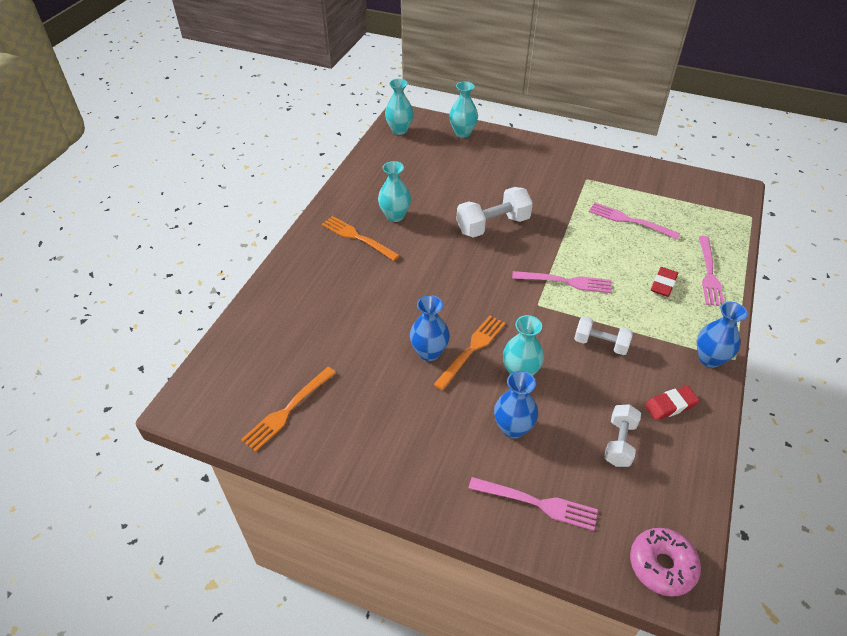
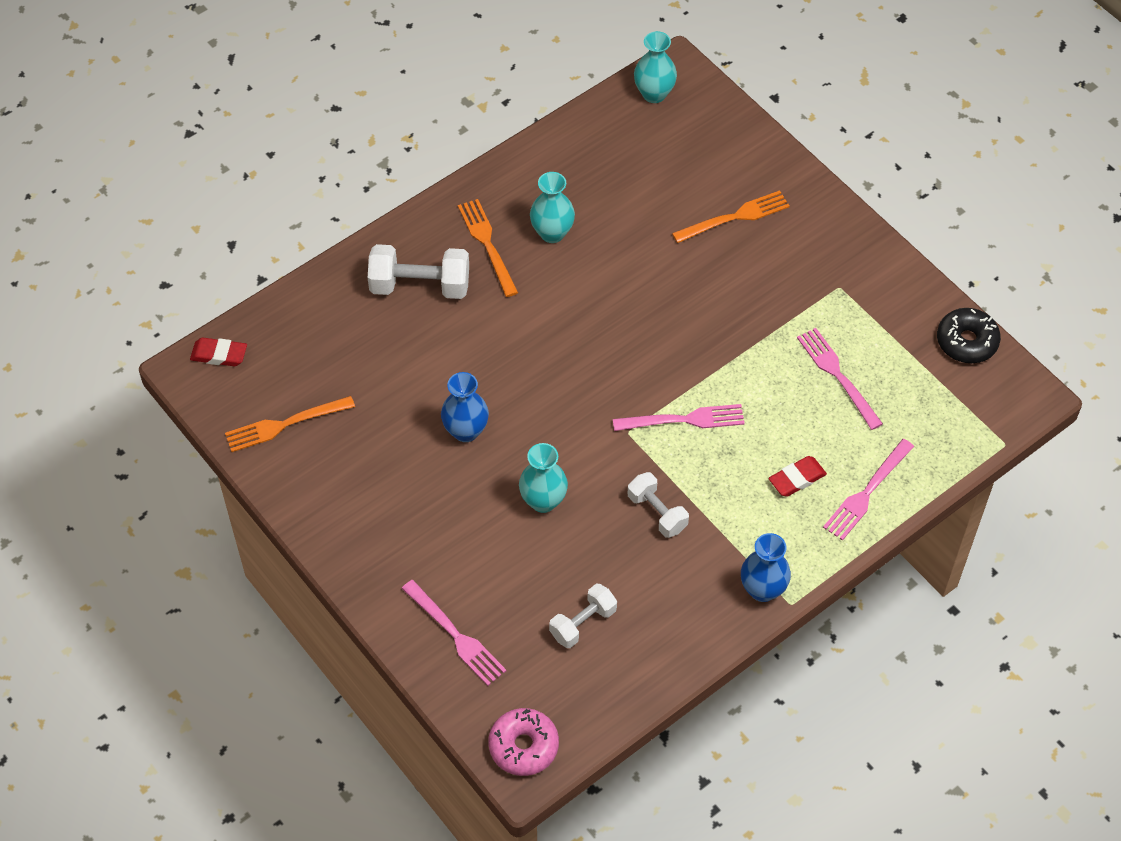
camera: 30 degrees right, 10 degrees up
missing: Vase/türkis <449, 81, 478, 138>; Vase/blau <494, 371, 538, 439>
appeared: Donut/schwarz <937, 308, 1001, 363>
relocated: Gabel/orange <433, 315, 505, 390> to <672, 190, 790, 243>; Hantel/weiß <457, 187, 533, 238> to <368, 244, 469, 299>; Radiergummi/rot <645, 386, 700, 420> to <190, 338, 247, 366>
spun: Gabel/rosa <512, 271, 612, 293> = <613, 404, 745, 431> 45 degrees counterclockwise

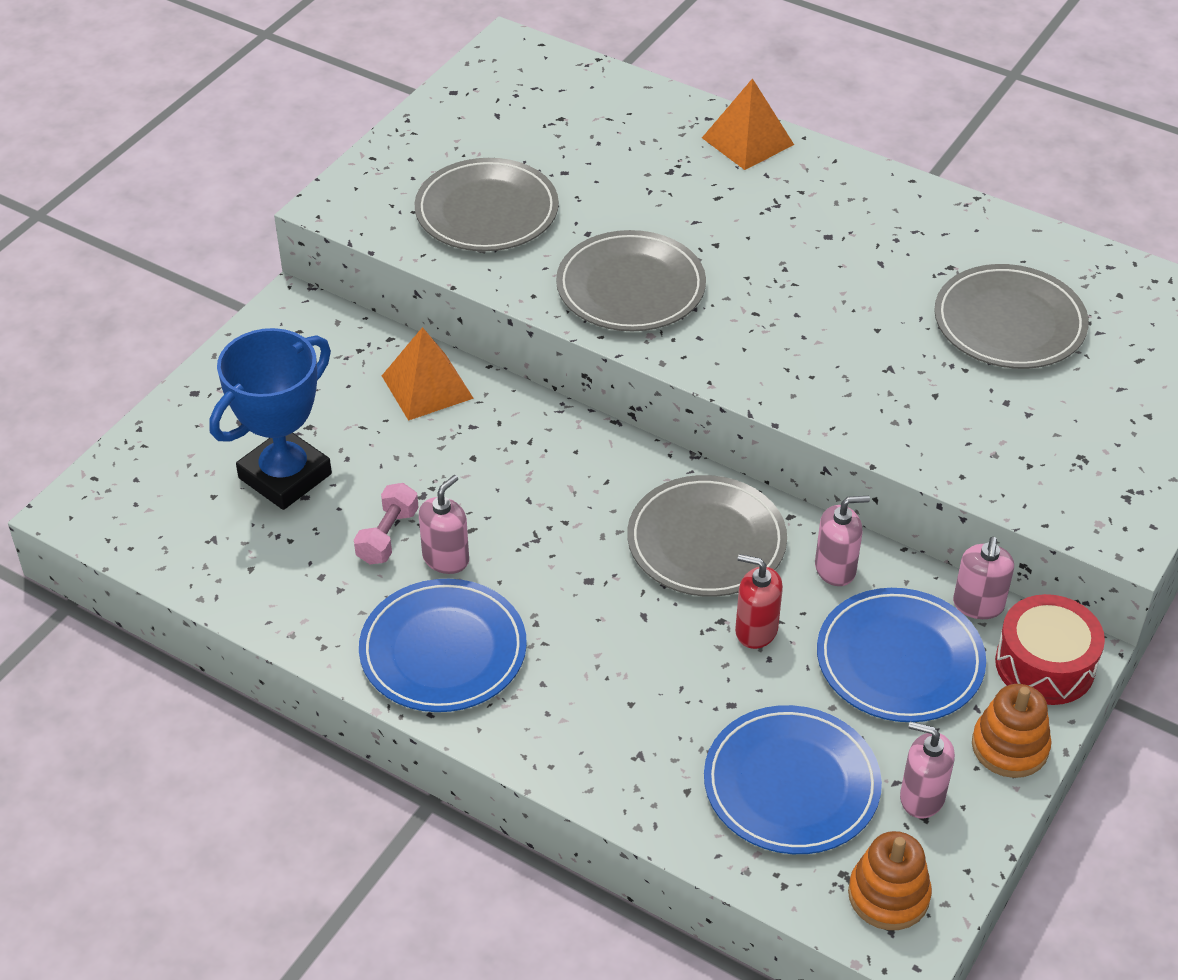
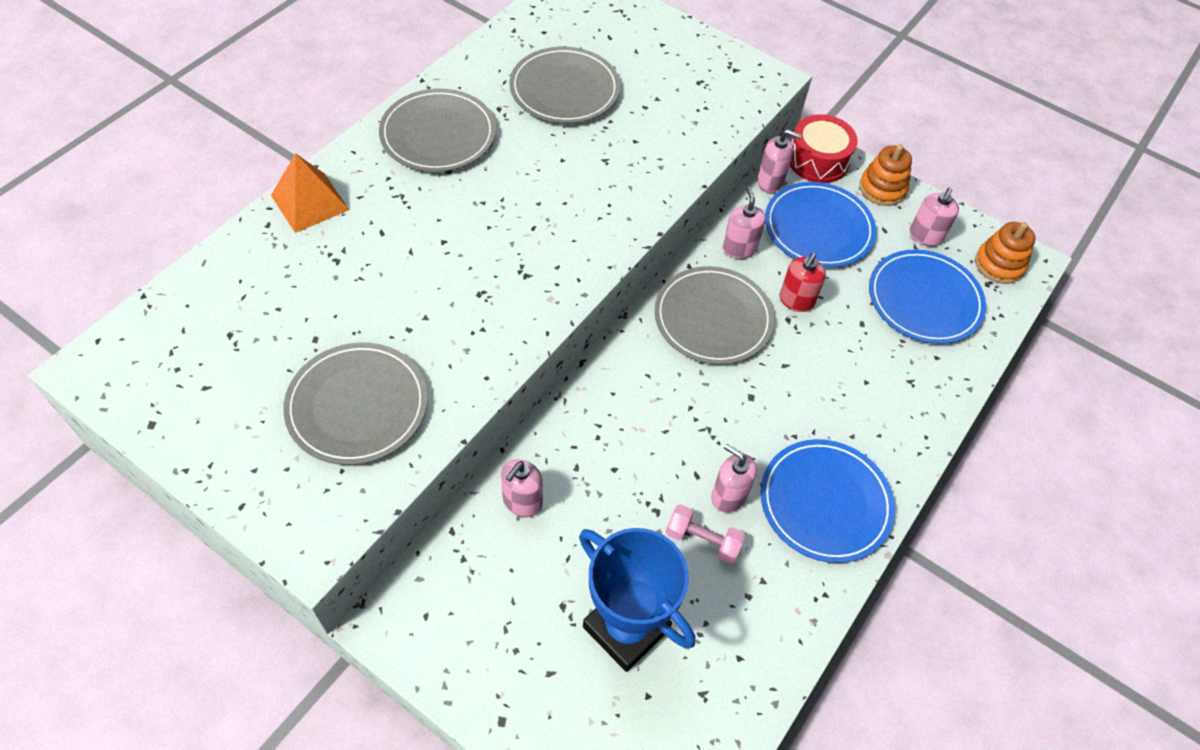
camera: 90 degrees left, 10 degrees up
relocated: Teller/grau <556, 230, 706, 331> to <379, 89, 496, 172>
exchanged: Pyramide/orange <382, 327, 474, 421> to Seifenspender/rosa <501, 459, 543, 517>

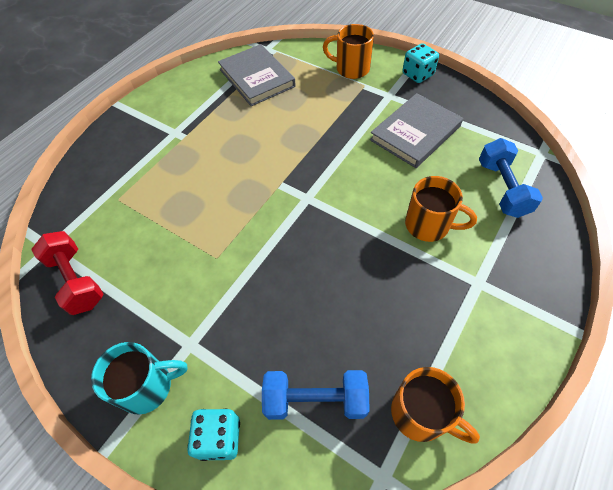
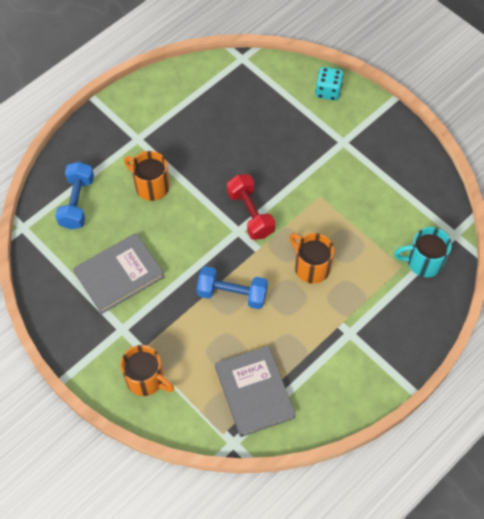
camera: 170 degrees left, 5 degrees up
missing: Spielwürfel/türkis <402, 43, 439, 83>
relocated: Hantel/rot <31, 231, 104, 315> to <227, 174, 275, 240>; Tasse/türkis <91, 342, 188, 415> to <394, 227, 452, 277>; Hantel/blau <262, 370, 370, 420> to <197, 266, 268, 309>; Tasse/orange <391, 367, 480, 444> to <289, 233, 334, 284>

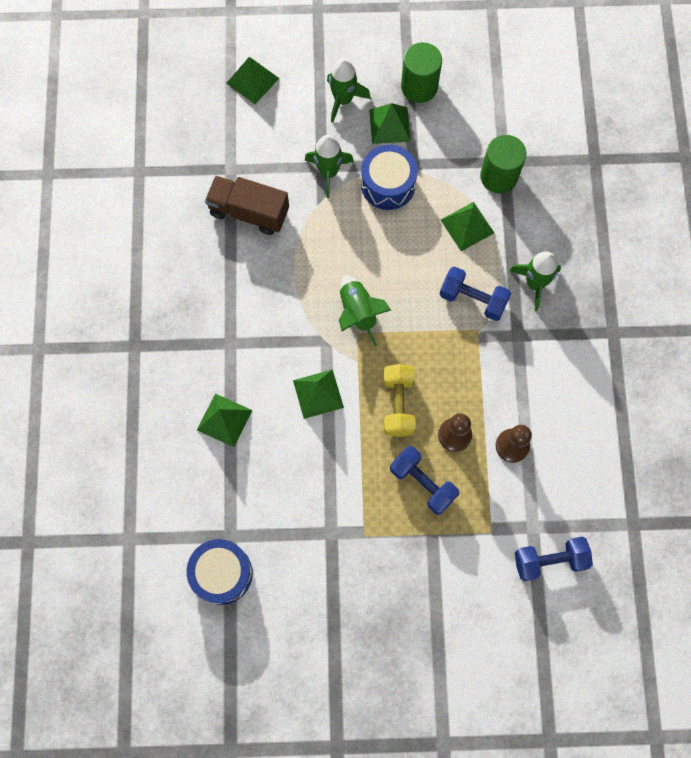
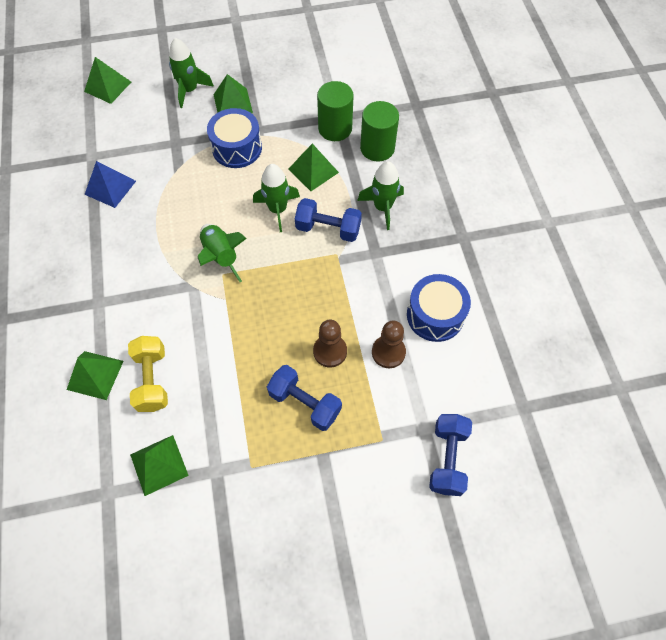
camera: 10 degrees left, 10 degrees down
relocated: Trommel/blau <187, 539, 253, 605> to <407, 274, 471, 342>; Pyramide/grün <293, 369, 344, 419> to <130, 435, 189, 496>; Rakete/grün <305, 135, 354, 198> to <253, 164, 300, 232>; Hantel/gelb <383, 364, 416, 437> to <128, 336, 168, 412>; Vollzylinder/grün <401, 42, 442, 103> to <360, 101, 399, 162>
exchanged: Lastwagen/braun <205, 176, 289, 235> to Pyramide/blau <84, 161, 136, 208>
spun: Hantel/blau <515, 537, 593, 581> = <429, 414, 472, 496> 60 degrees counterclockwise

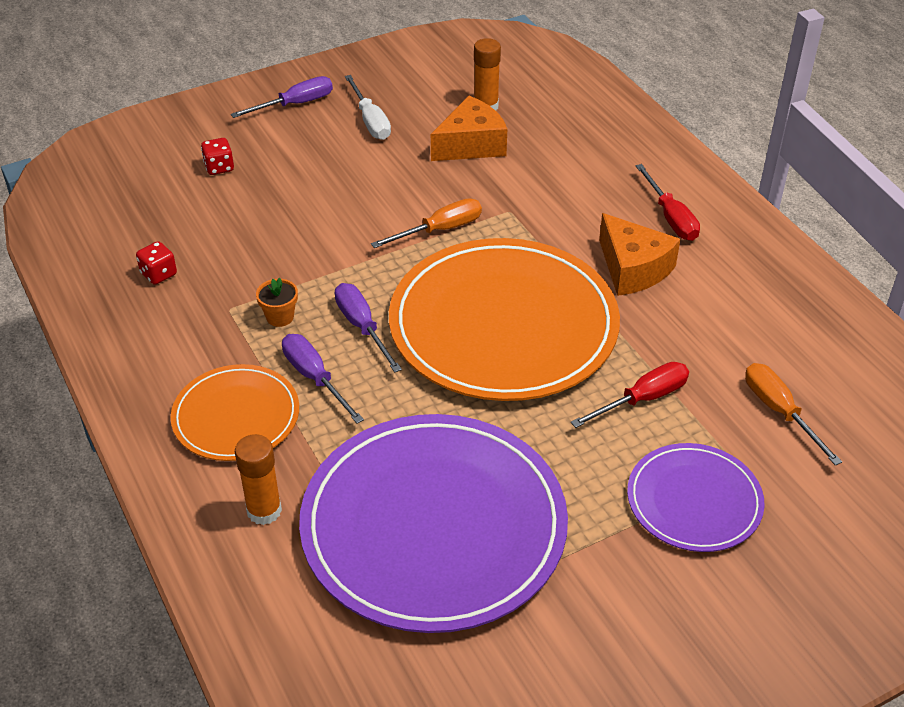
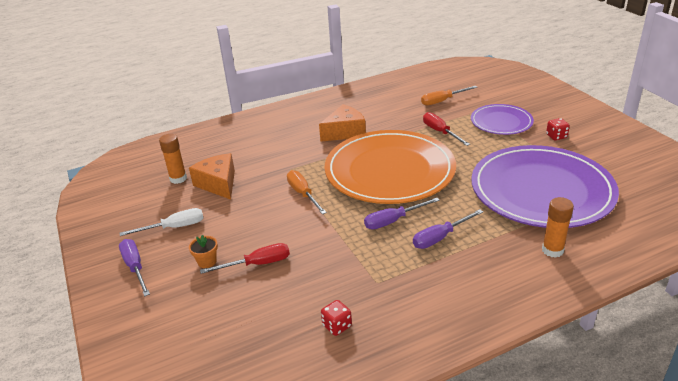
camera: 85 degrees left, 10 degrees down
missing: Teller/orange <171, 364, 299, 461>
relocated: Spielwürfel/rot <201, 138, 234, 175> to <546, 118, 570, 140>; Blumentopf/orange <256, 278, 298, 327> to <189, 235, 218, 268>; Schraubenzieher/rot <636, 164, 700, 241> to <200, 243, 290, 274>

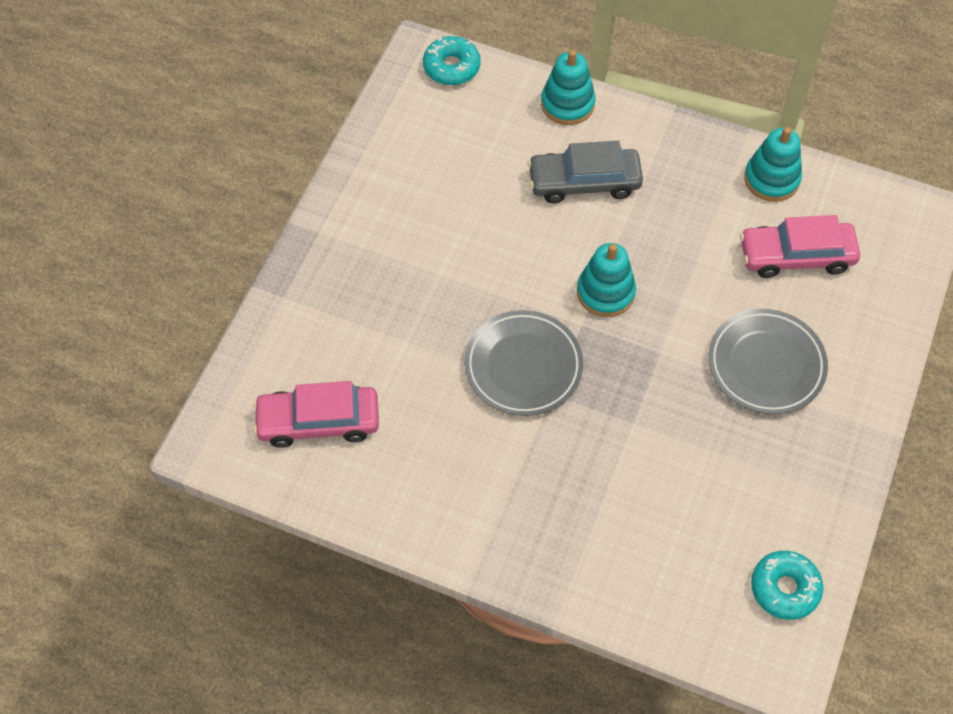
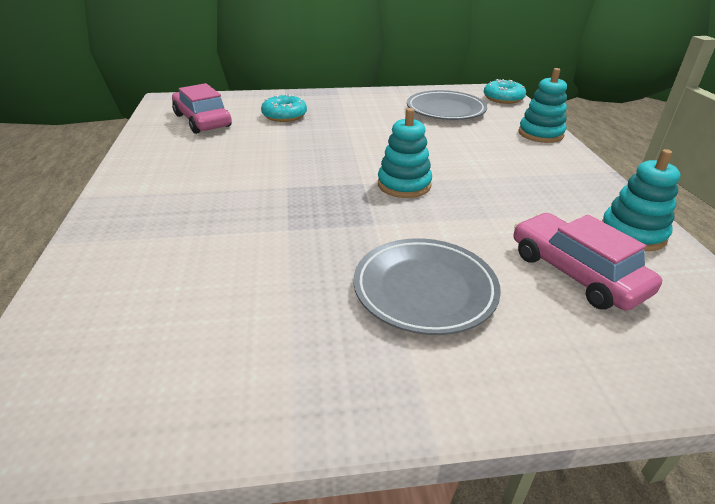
camera: 60 degrees right, 25 degrees down
missing: Auto/grau <528, 141, 643, 203>
relocated: Teller/grau <464, 310, 583, 416> to <407, 90, 487, 120>; Donut/türkis <751, 551, 823, 620> to <261, 94, 307, 122>

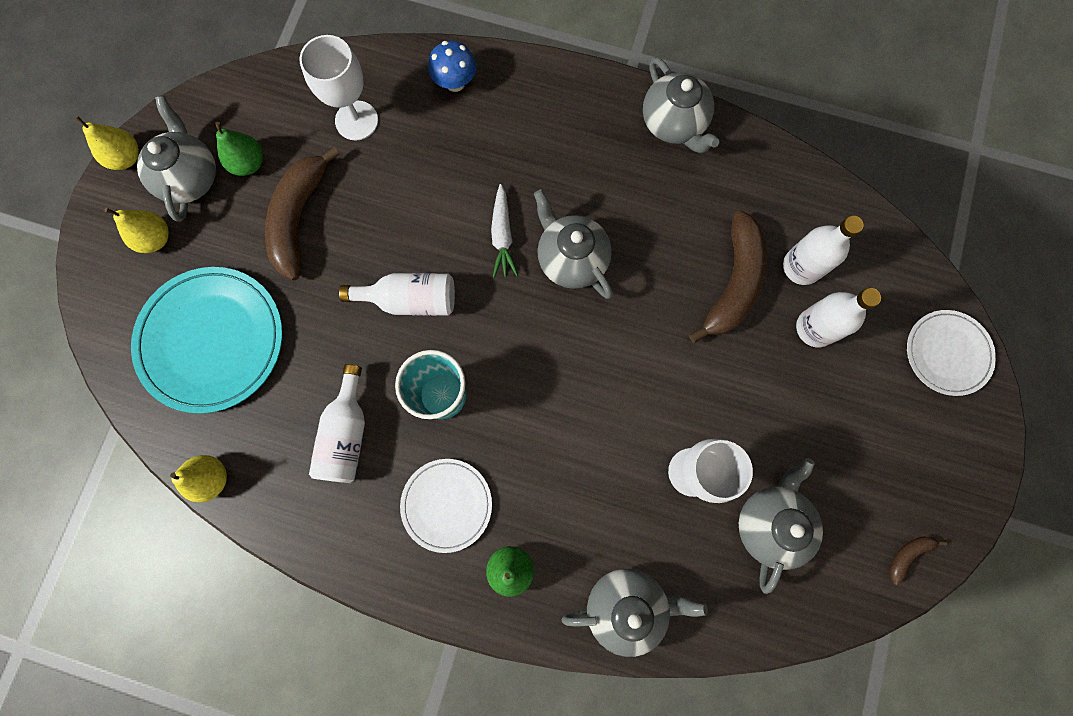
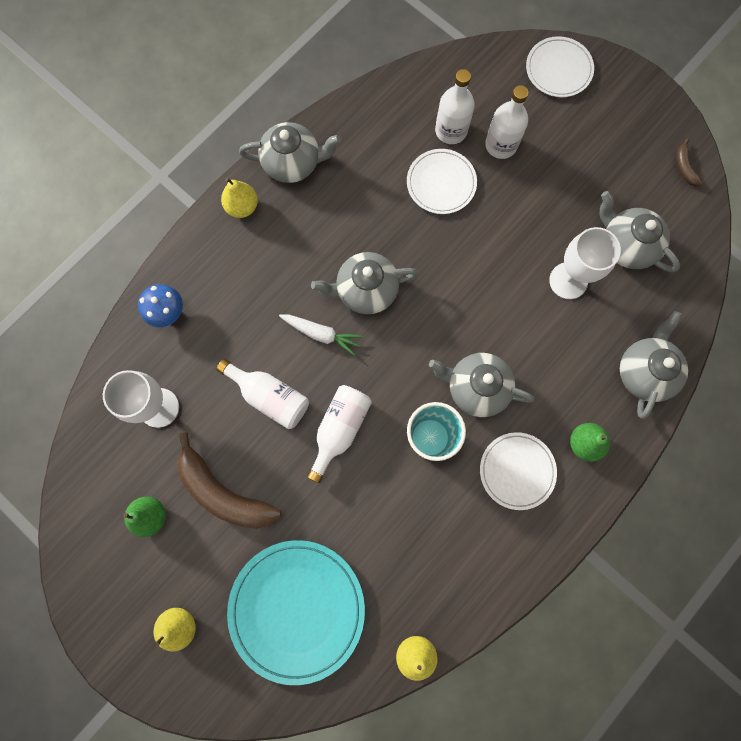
camera: 65 degrees left, 0 degrees up
relocated: Birne/gelb <74, 116, 139, 170> to <221, 178, 258, 218>; Teekanne/grau <137, 96, 216, 222> to <429, 353, 534, 417>; Flasche/weiß <309, 364, 365, 483> to <216, 359, 309, 429>
exchanged: Banane/braun <689, 210, 767, 343> to Teller/weiß <407, 149, 477, 214>

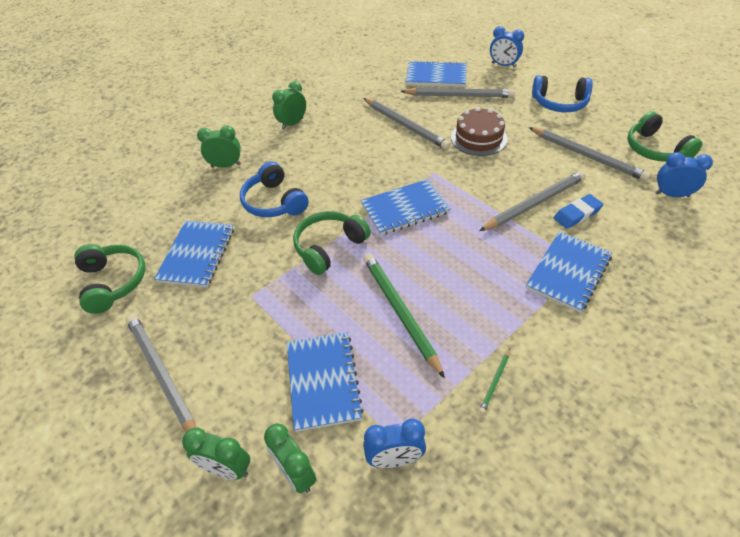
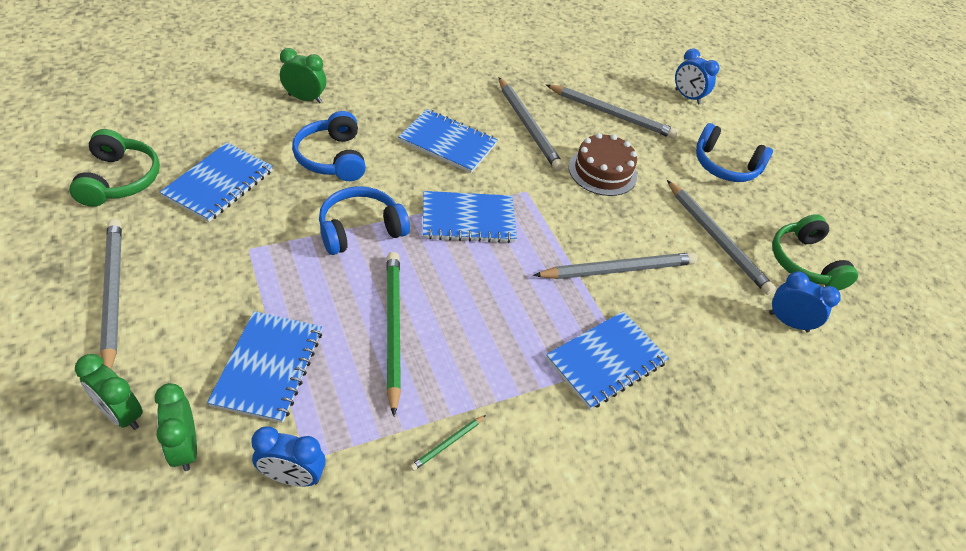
camera: 10 degrees right, 0 degrees up
missing: Wecker/grün <272, 81, 306, 130>; Radiergummi/blau <554, 194, 603, 229>
relocated: Notizbuch/blau <406, 60, 467, 87> to <398, 109, 498, 173>
colour: Kopfhörer/grün <293, 211, 371, 275> to Kopfhörer/blau <319, 186, 410, 255>

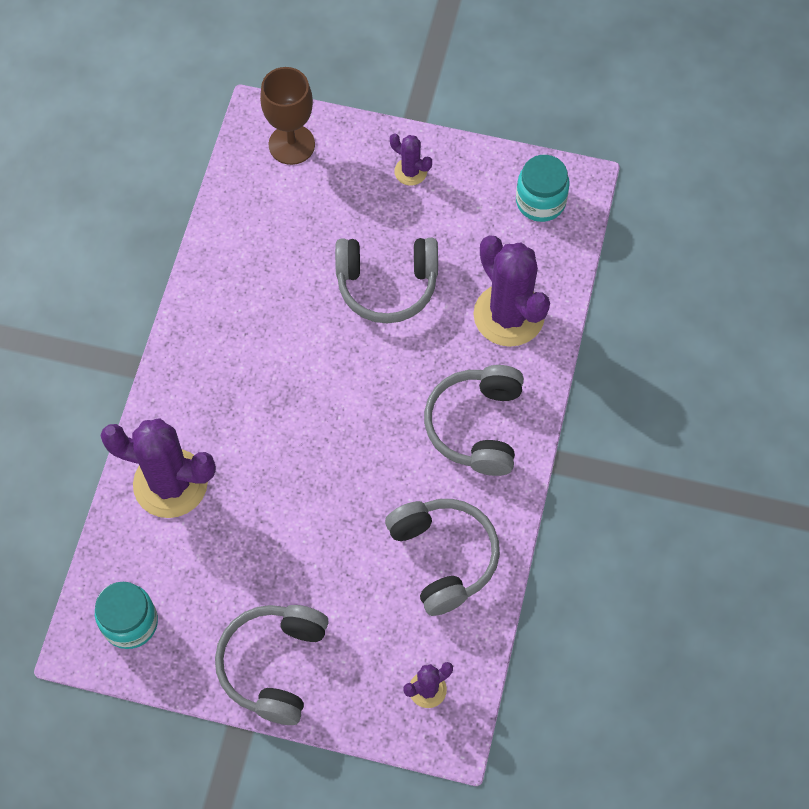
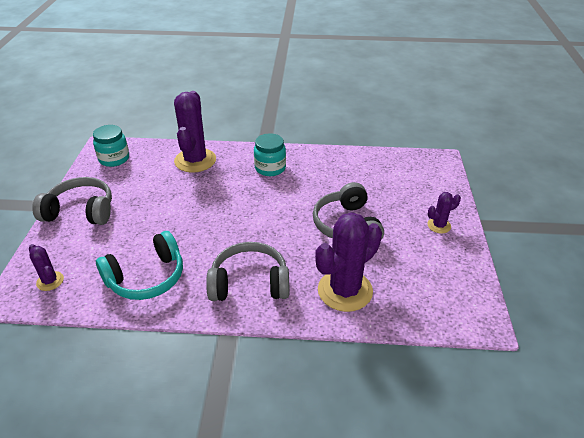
camera: 80 degrees right, 25 degrees down
missing: Kelch/braun <260, 67, 315, 165>
relocated: Einmachglas/türkis <516, 155, 570, 222> to <254, 133, 286, 176>
colour: Kopfhörer/grau <385, 499, 500, 616> to Kopfhörer/türkis <96, 231, 183, 300>
spun: Kaktus/lila <390, 133, 432, 186> = <428, 192, 461, 233> 45 degrees clockwise

